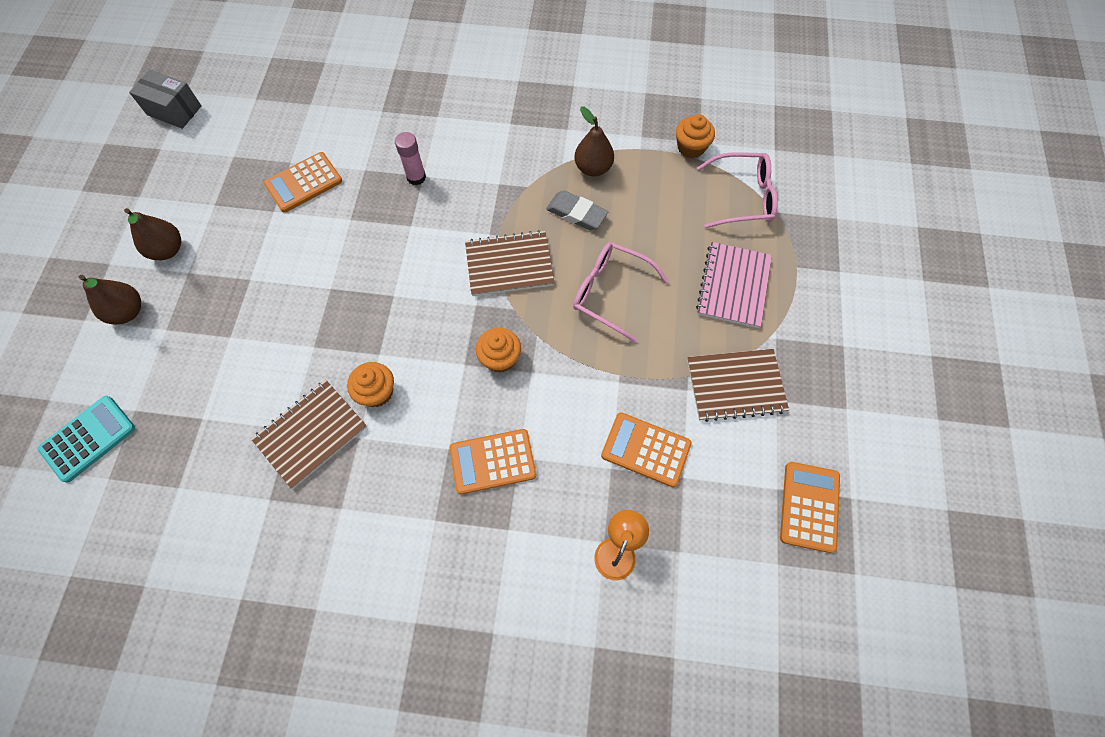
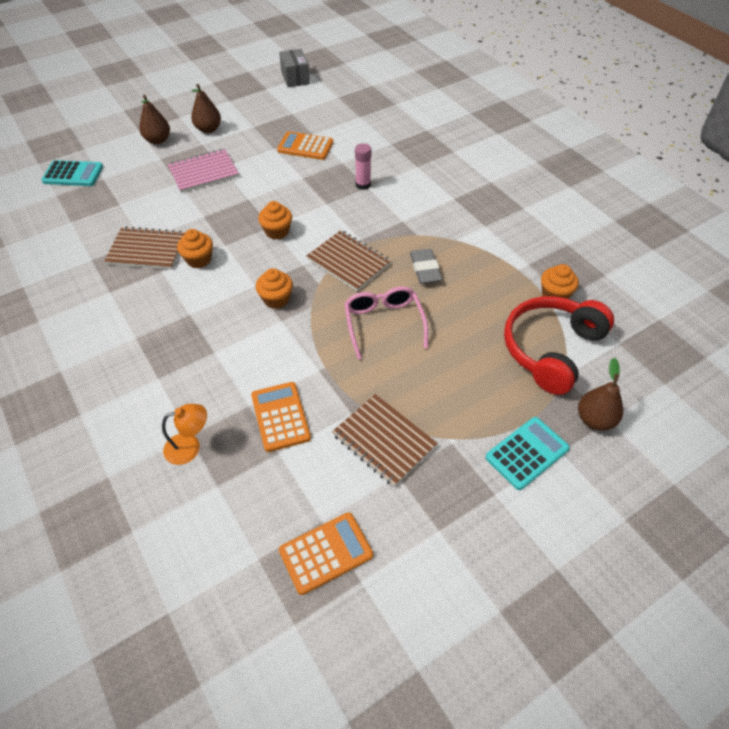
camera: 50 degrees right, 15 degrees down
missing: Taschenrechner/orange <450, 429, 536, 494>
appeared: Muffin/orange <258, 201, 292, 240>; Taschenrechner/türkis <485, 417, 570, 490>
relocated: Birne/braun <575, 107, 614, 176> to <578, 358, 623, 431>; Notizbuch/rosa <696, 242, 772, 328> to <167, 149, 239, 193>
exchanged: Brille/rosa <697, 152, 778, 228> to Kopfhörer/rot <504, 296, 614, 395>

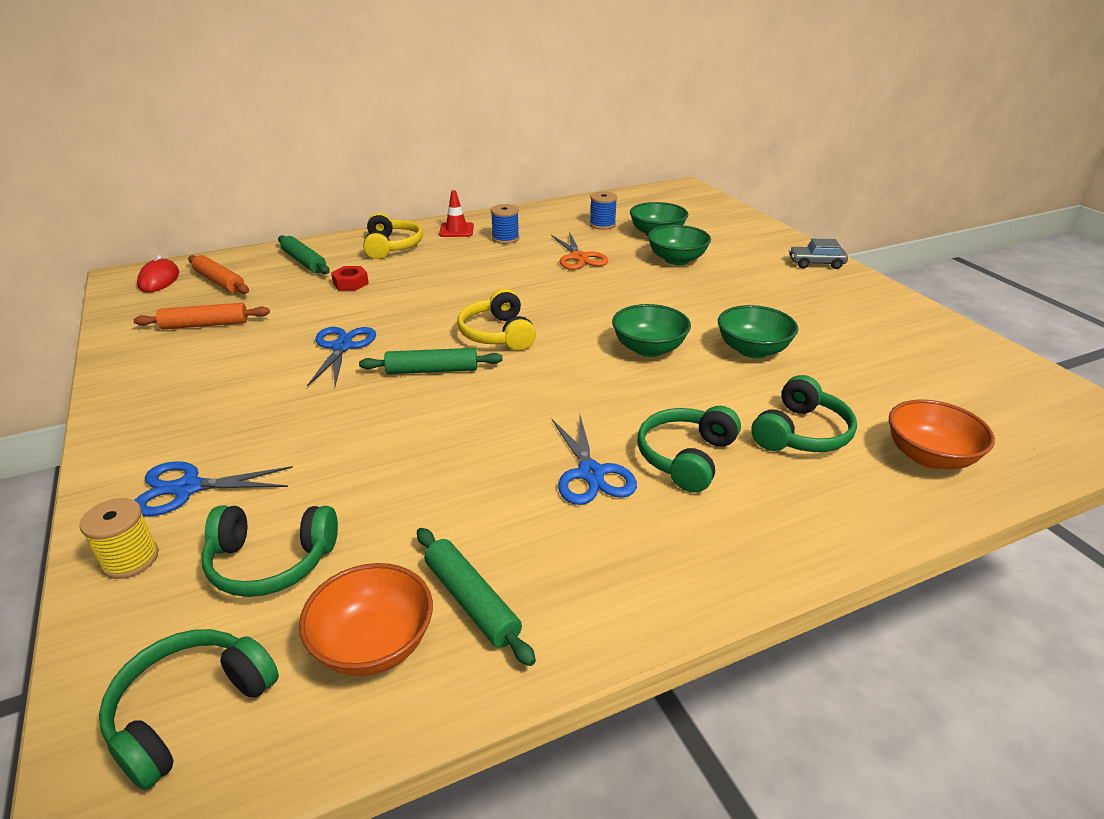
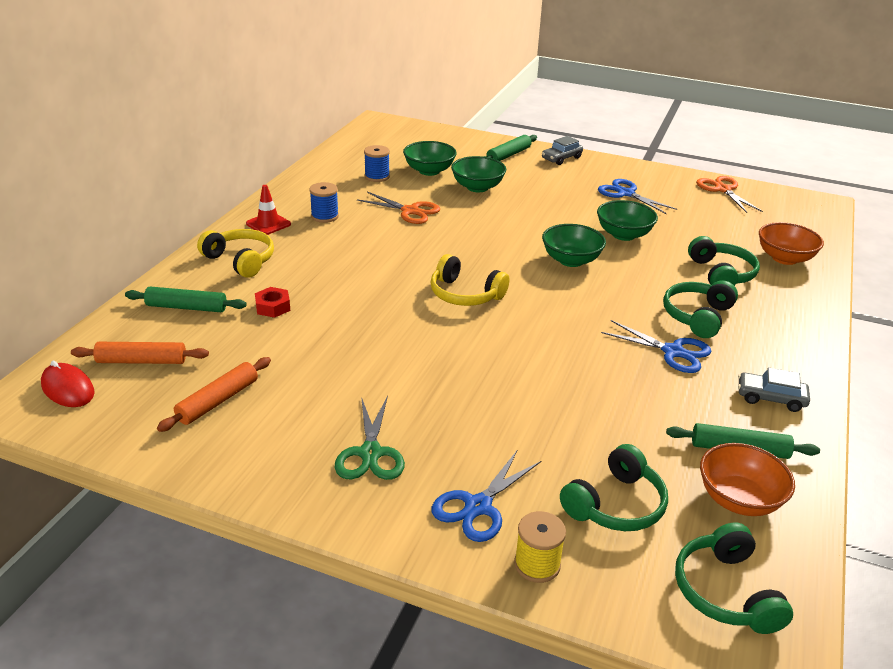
camera: 45 degrees left, 0 degrees up
appeared: Schere/grün <335, 396, 405, 480>; Schere/orange <696, 176, 763, 213>; Auto/grau <738, 367, 810, 412>
relocated: Schere/blau <307, 327, 376, 387> to <598, 179, 677, 214>; Nudelholz/grün <359, 348, 503, 374> to <484, 135, 537, 161>
spun: Kopfhörer/grün <638, 406, 741, 493> = <663, 280, 738, 338> 45 degrees clockwise

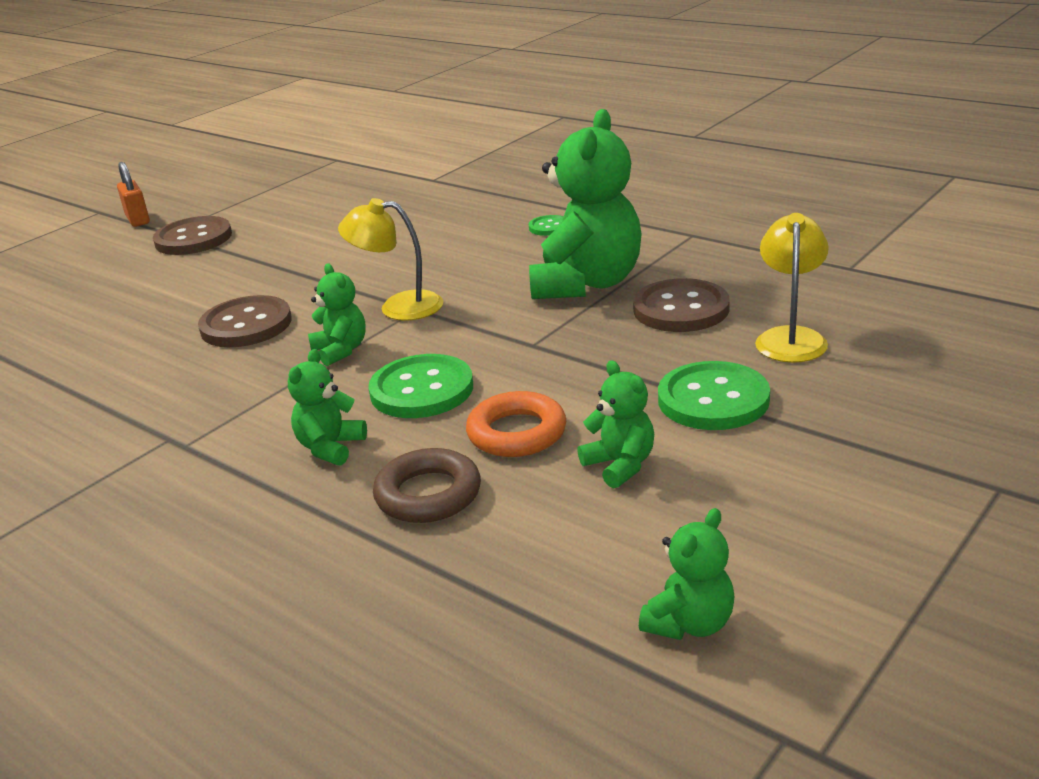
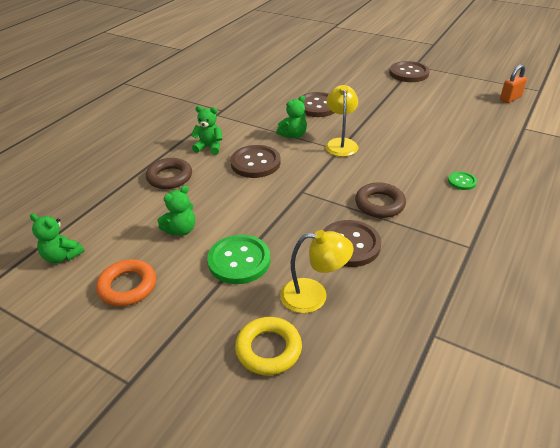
camera: 80 degrees right, 10 degrees up
appeared: Ring/gelb <235, 317, 302, 375>
relocated: Vorhängeschloss/orange <117, 162, 150, 227> to <500, 64, 527, 103>; Ring/orange <466, 391, 566, 457> to <96, 259, 156, 306>
exchanged: Teddybär/grün <529, 109, 642, 299> to Ring/braun <355, 182, 406, 218>
colour: Knopf/grün <368, 354, 473, 418> to Knopf/braun <230, 145, 281, 178>

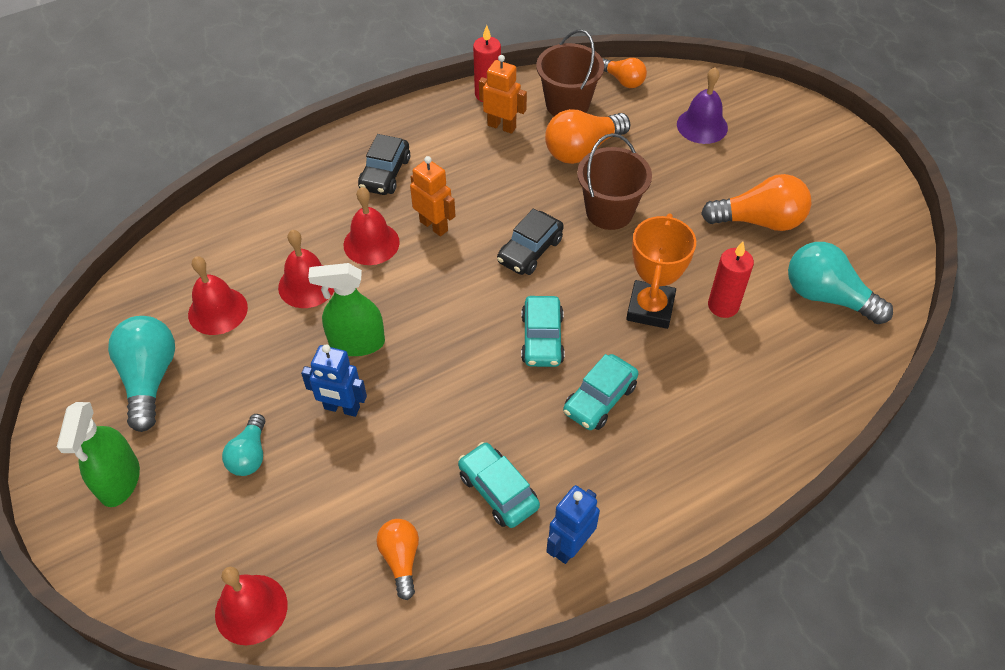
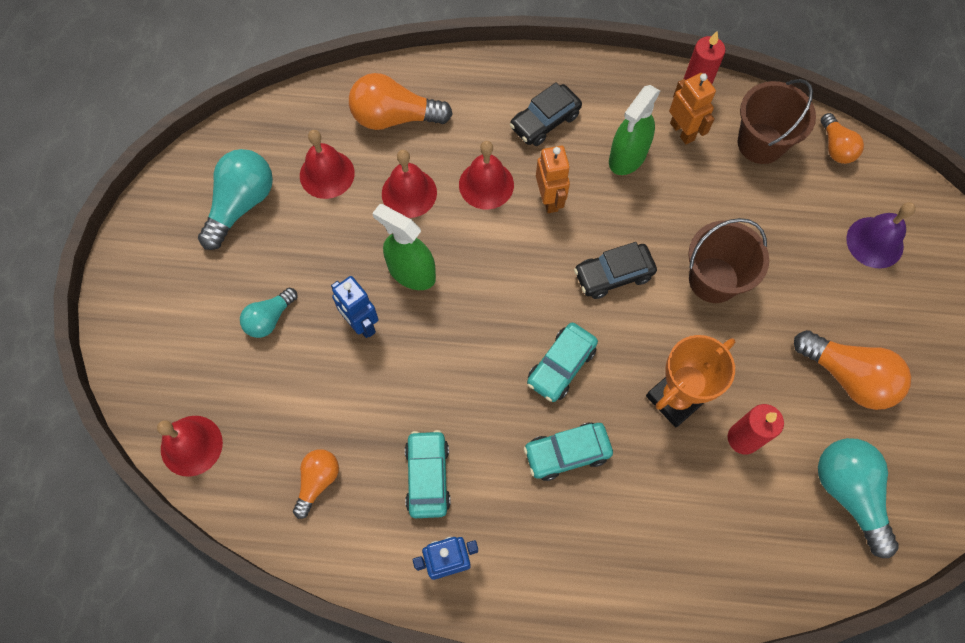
camera: 35 degrees right, 15 degrees up
relocated: Sprühflasche/grün <57, 402, 140, 507> to <609, 85, 660, 175>; Glühbirne/orange <545, 109, 630, 164> to <349, 73, 453, 130>

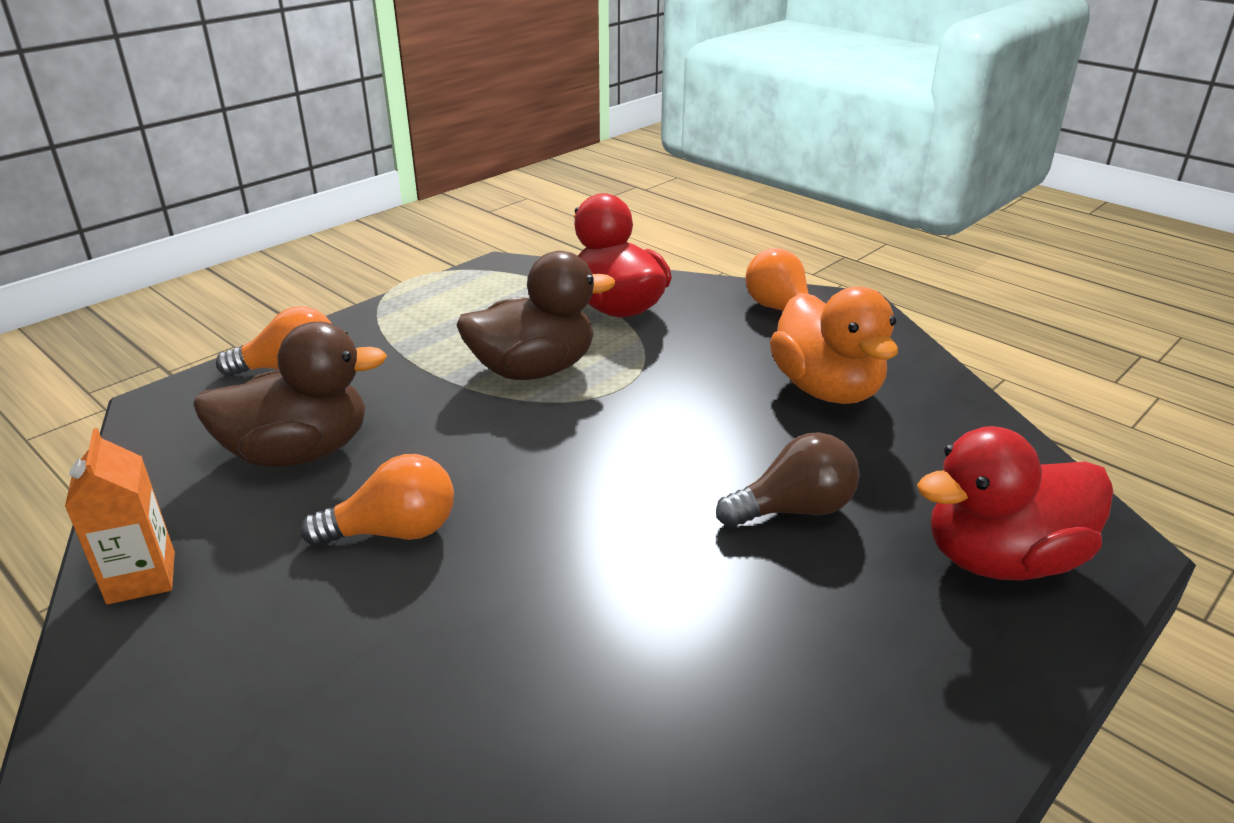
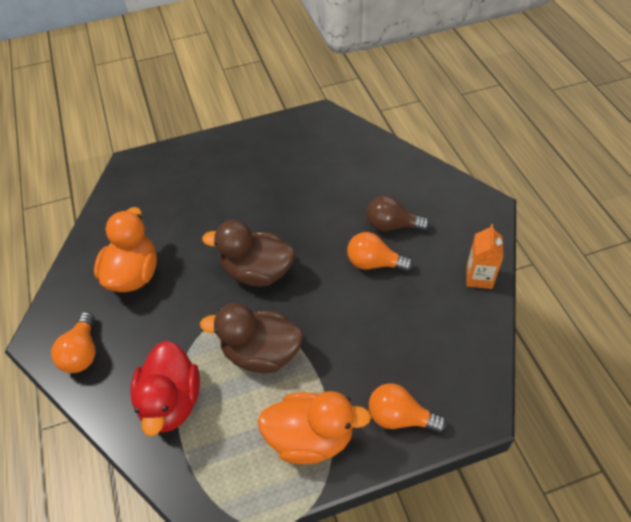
camera: 150 degrees left, 20 degrees up
missing: Ente/rot <917, 426, 1113, 581>
appeared: Ente/orange <257, 391, 371, 464>
relocated: Ente/braun <193, 322, 387, 467> to <202, 220, 295, 287>; Glühbirne/braun <716, 432, 860, 528> to <366, 195, 430, 231>

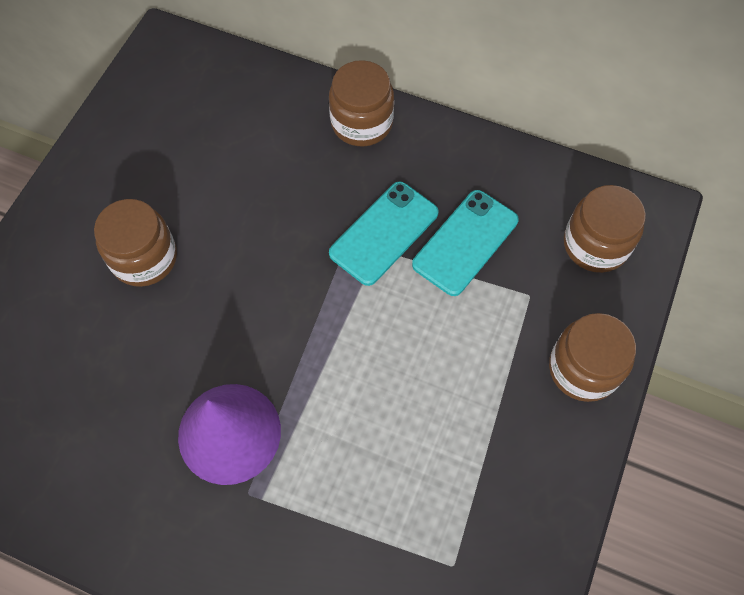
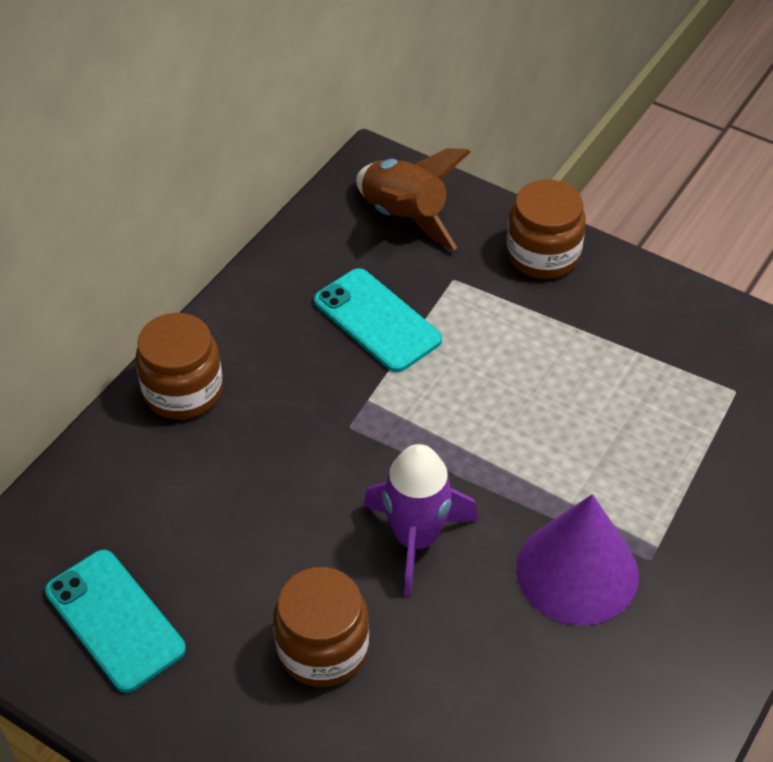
camera: 80 degrees left, 15 degrees down
appeared: Rakete/lila <363, 444, 478, 596>
relocated: Handy/türkis <329, 182, 439, 286> to <45, 550, 186, 693>
exchanged: Einmachglas/braun <564, 185, 646, 273> to Rakete/braun <356, 148, 471, 250>

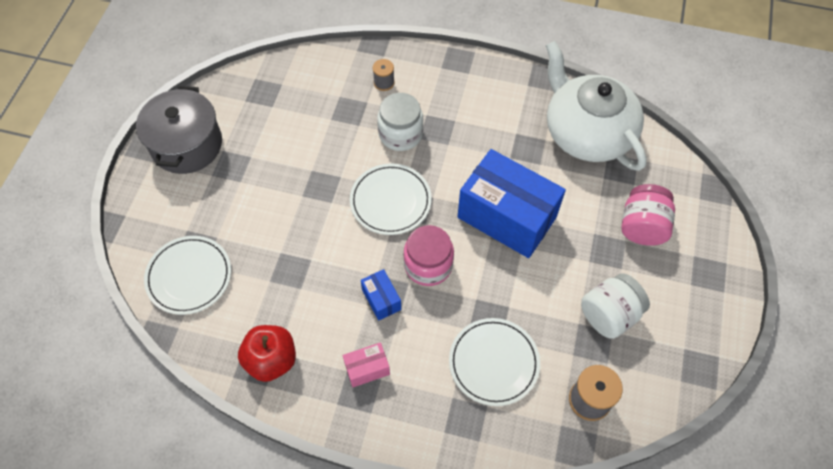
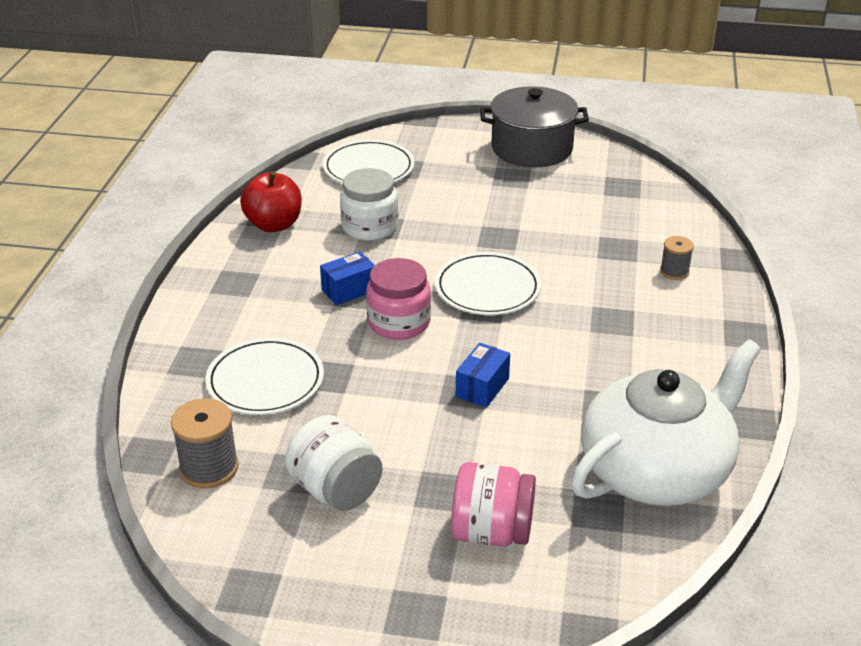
camera: 85 degrees right, 25 degrees down
missing: Schachtel/rosa <343, 342, 390, 387>
relocated: Einmachglas/weiß <377, 93, 423, 151> to <340, 168, 398, 241>
size: Schachtel/blau <457, 149, 566, 258> = <456, 343, 510, 408> x0.43

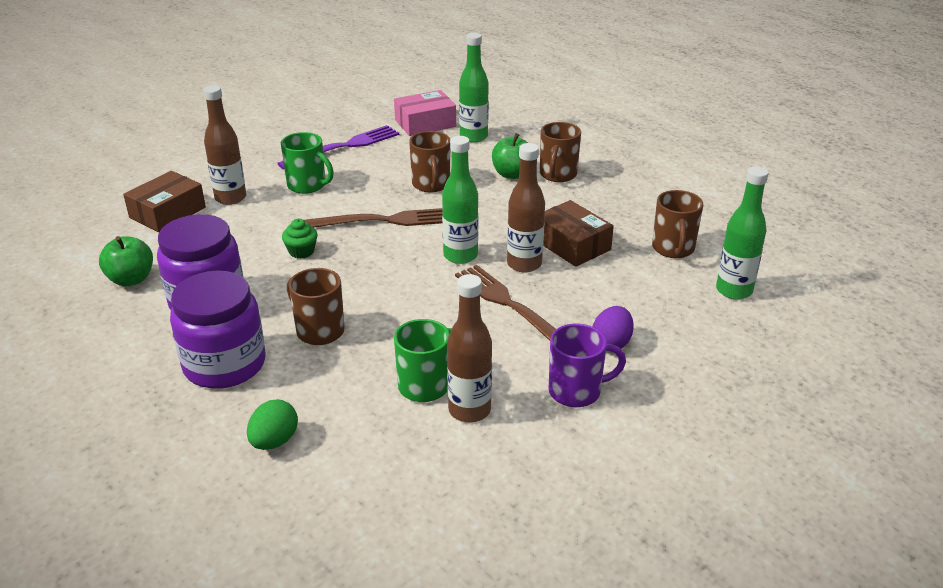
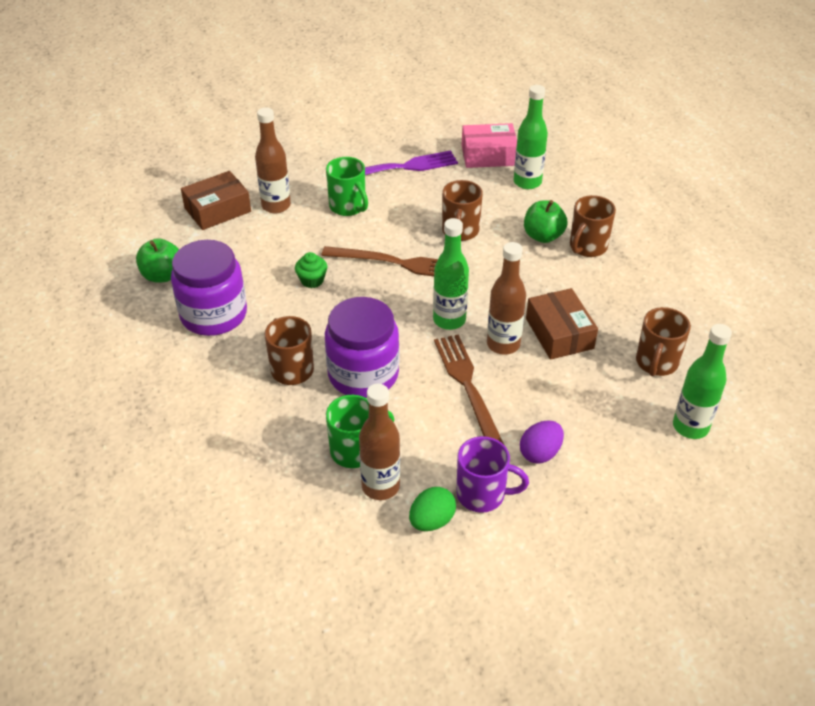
camera: 20 degrees right, 10 degrees up
relocated: Einmachglas/lila <170, 271, 266, 389> to <325, 297, 399, 398>; Ei/grün <247, 399, 298, 450> to <409, 487, 456, 531>

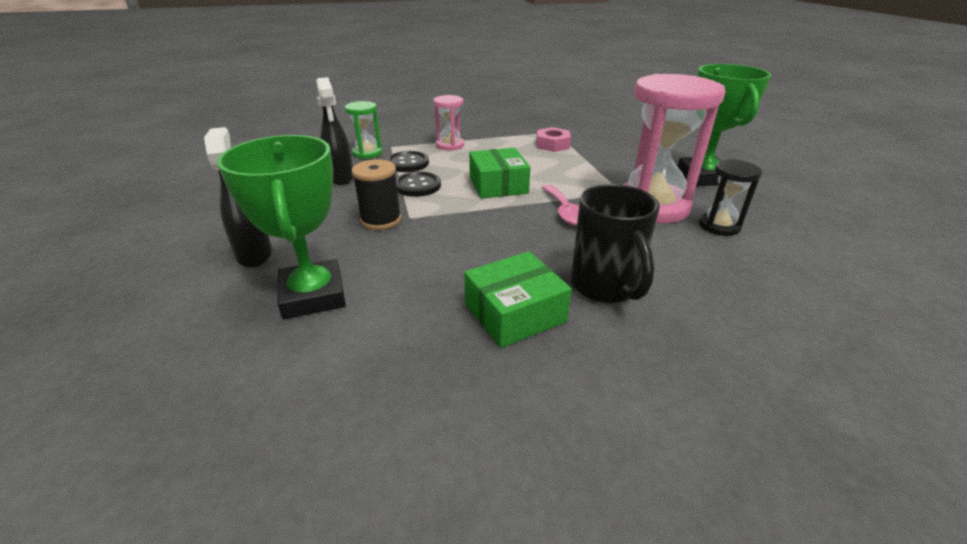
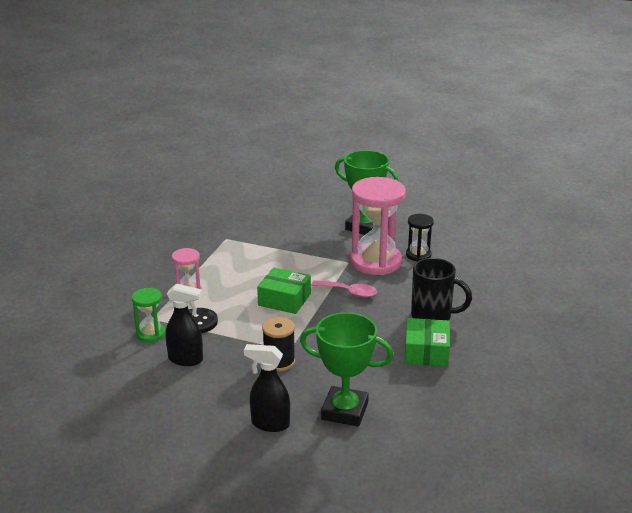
camera: 55 degrees left, 5 degrees down
missing: Knopf/schwarz <396, 172, 441, 197>; Sechskantmutter/rosa <536, 127, 571, 152>

